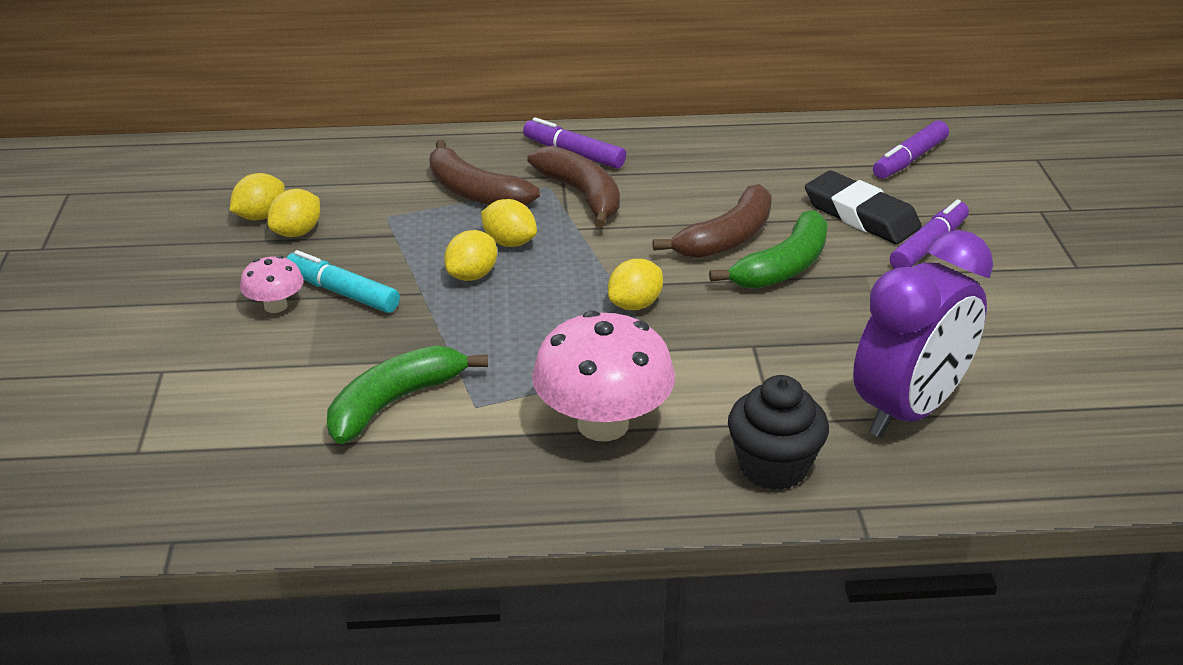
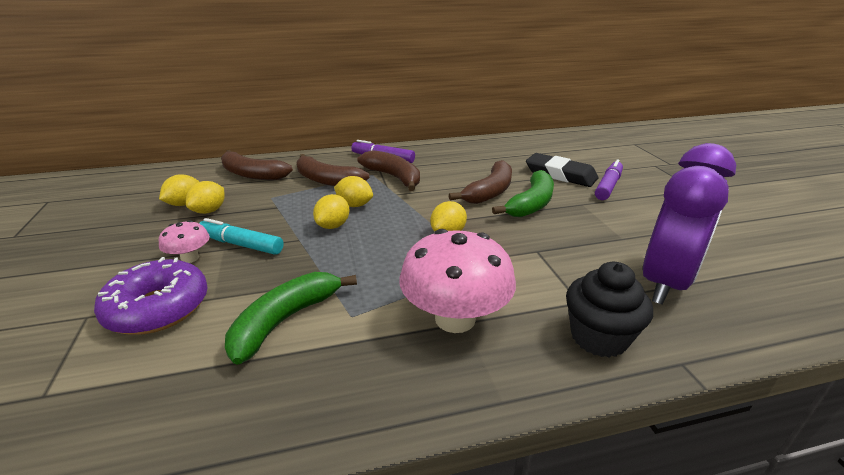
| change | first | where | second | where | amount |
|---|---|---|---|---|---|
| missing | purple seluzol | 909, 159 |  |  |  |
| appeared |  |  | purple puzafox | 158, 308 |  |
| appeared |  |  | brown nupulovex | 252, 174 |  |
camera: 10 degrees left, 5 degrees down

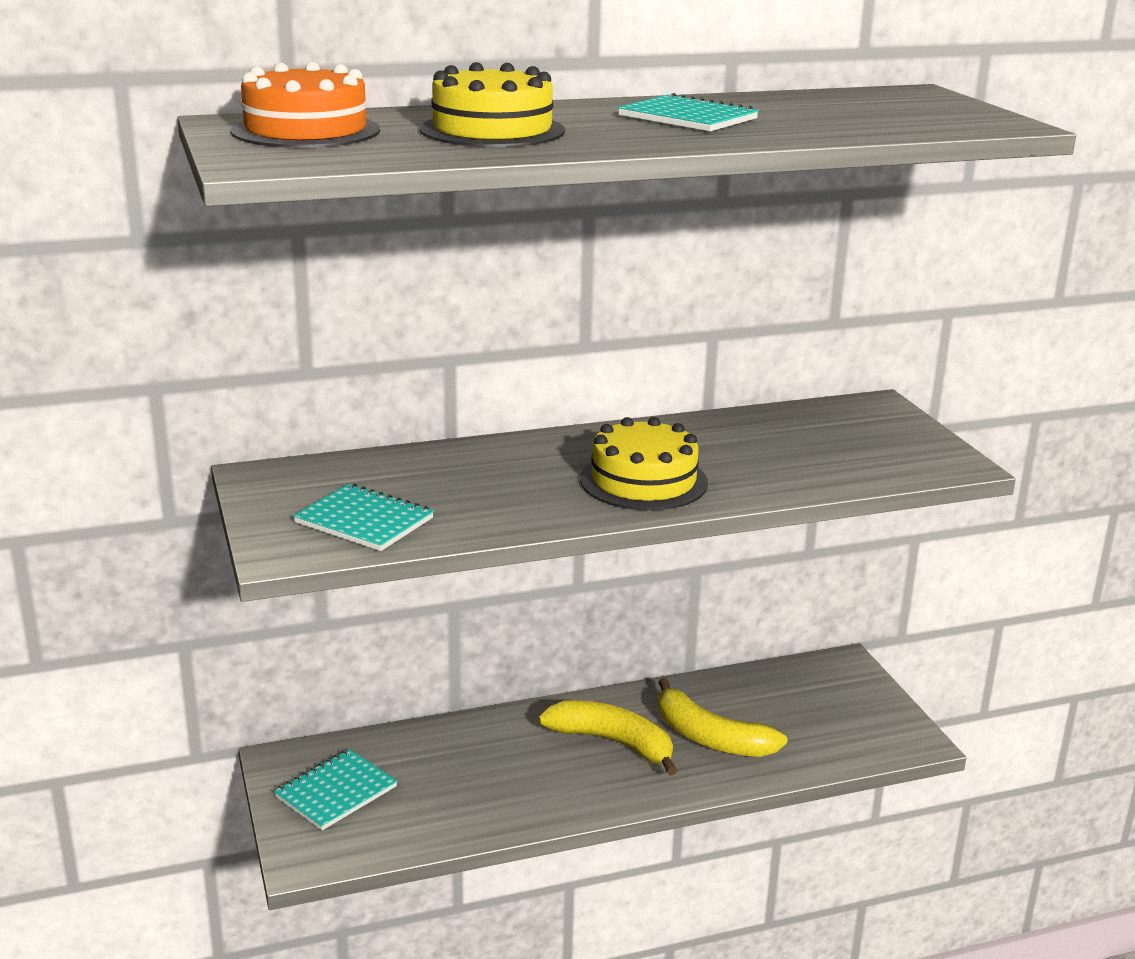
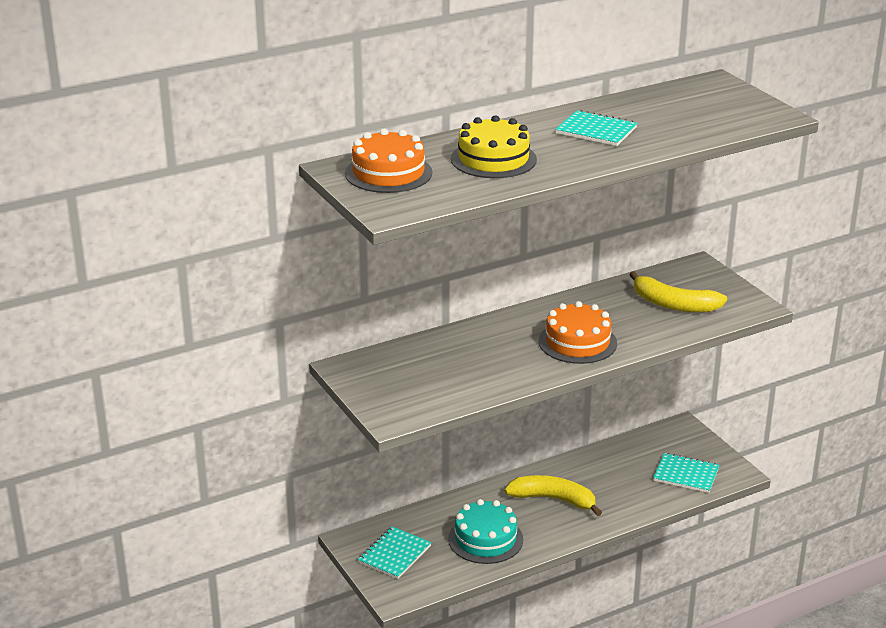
| change | first | where | second | where | amount |
|---|---|---|---|---|---|
| appeared |  |  | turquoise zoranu | 485, 539 |  |
| relocated | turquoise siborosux | 364, 521 |  | 686, 474 |  |
| relocated | yellow nupulovex | 710, 737 |  | 673, 304 |  |
| colour | yellow zoranu | 643, 481 | orange zoranu | 577, 342 |  |
camera: 10 degrees left, 5 degrees up

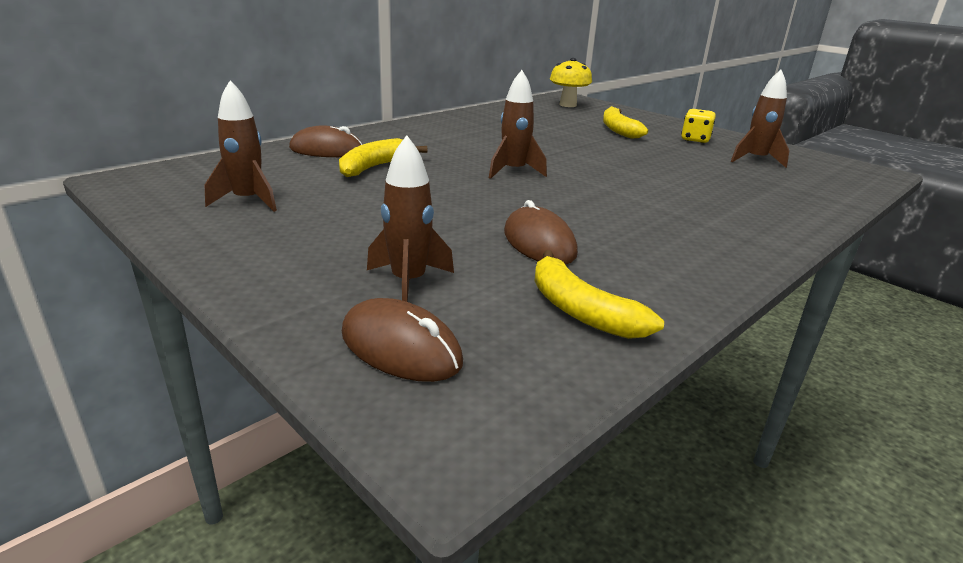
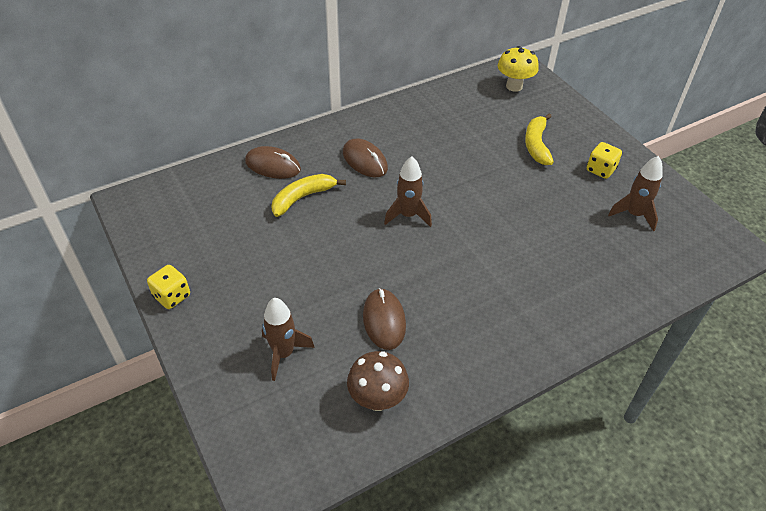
| change | first | where | second | where | amount |
|---|---|---|---|---|---|
| missing | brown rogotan | 248, 201 |  |  |  |
| appeared |  |  | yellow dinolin | 172, 296 |  |
| relocated | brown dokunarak | 400, 347 |  | 365, 161 |  |
| exchanged | yellow nupulovex | 581, 311 | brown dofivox | 377, 400 |  |
camera: 15 degrees right, 20 degrees up

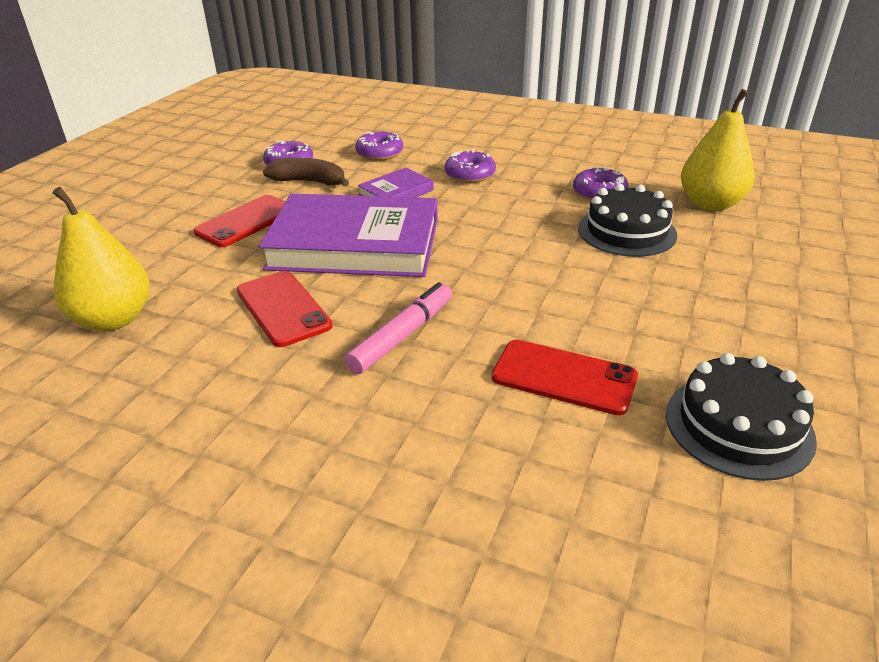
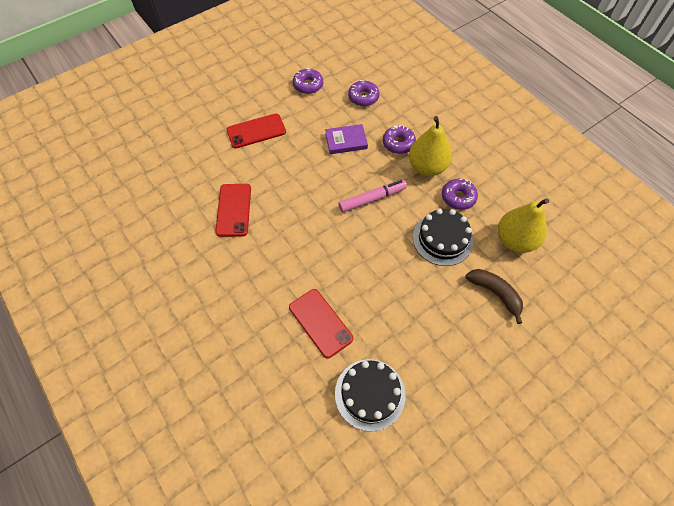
| change | first | where | second | where | amount |
|---|---|---|---|---|---|
| missing | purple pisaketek | 355, 244 |  |  |  |
| relocated | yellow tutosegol | 114, 319 |  | 427, 167 |  |
| relocated | brown nupulovex | 309, 182 |  | 495, 293 |  |
| relocated | pink seluzol | 402, 336 |  | 372, 199 |  |
camera: 30 degrees right, 25 degrees up

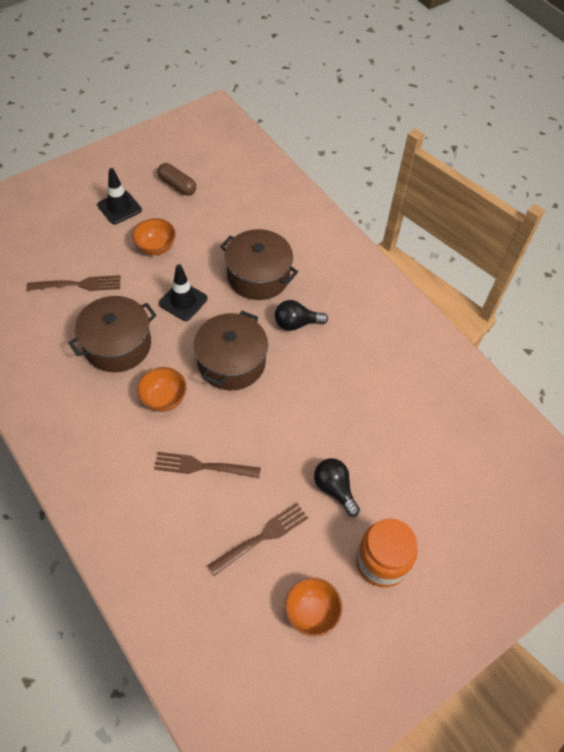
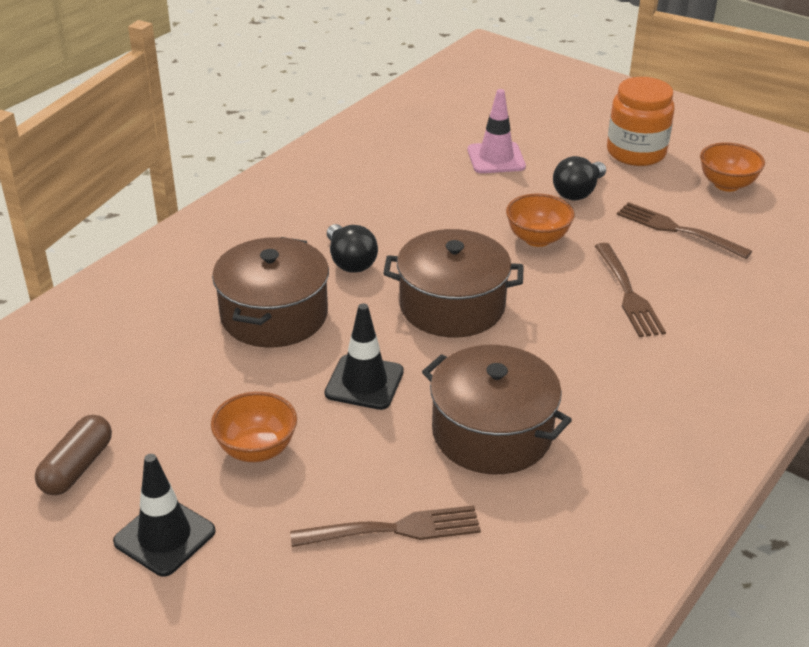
| change | first | where | second | where | amount |
|---|---|---|---|---|---|
| appeared |  |  | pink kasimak | 496, 158 |  |
| relocated | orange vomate | 164, 399 |  | 537, 239 |  |
| spun | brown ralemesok | 77, 285 |  | 392, 530 | 105 degrees clockwise |
camera: 105 degrees left, 20 degrees down

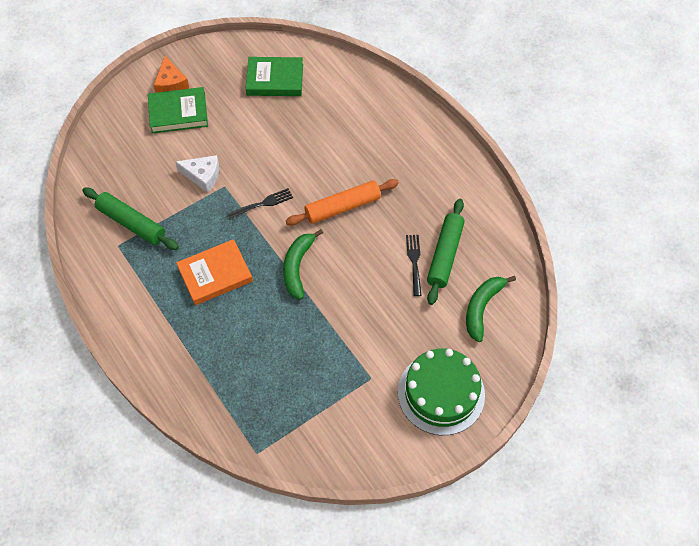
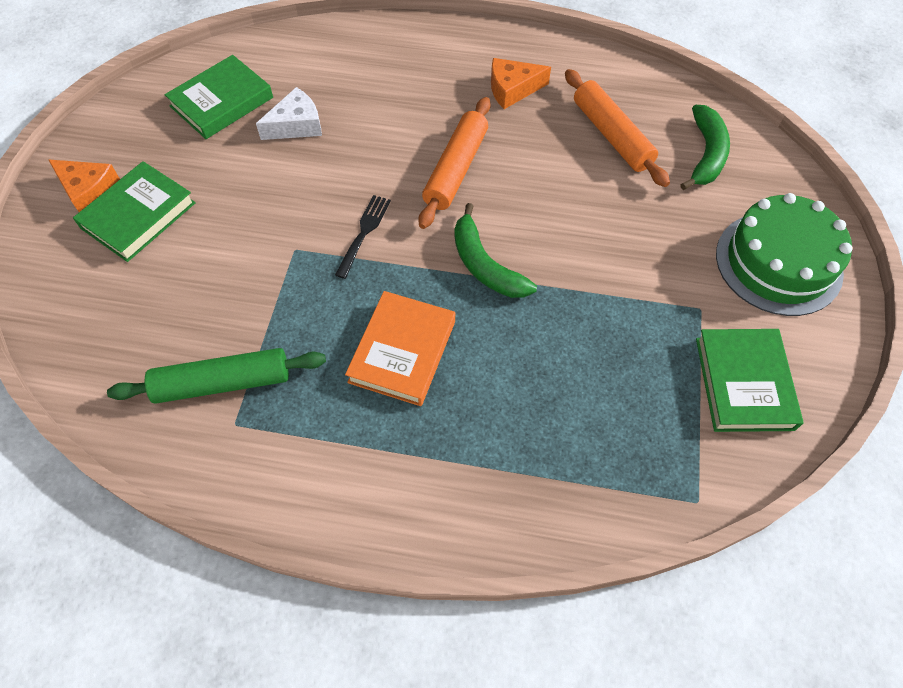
| change | first | where | second | where | amount |
|---|---|---|---|---|---|
| missing | black ralemesok | 414, 262 |  |  |  |
| appeared |  |  | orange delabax | 512, 89 |  |
| appeared |  |  | green pisaketek | 744, 383 |  |
| relocated | white delabax | 202, 175 |  | 296, 125 |  |
| colour | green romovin | 444, 255 | orange romovin | 611, 135 |  |
| spun | green nupulovex | 482, 308 |  | 706, 154 | 150 degrees counterclockwise |
camera: 45 degrees left, 0 degrees up

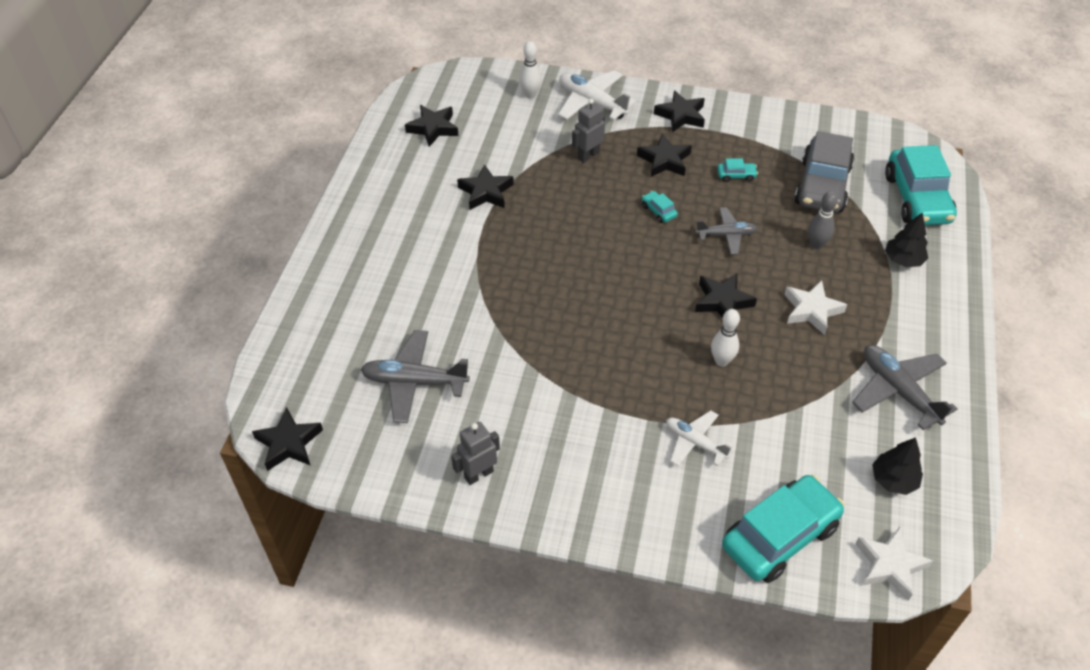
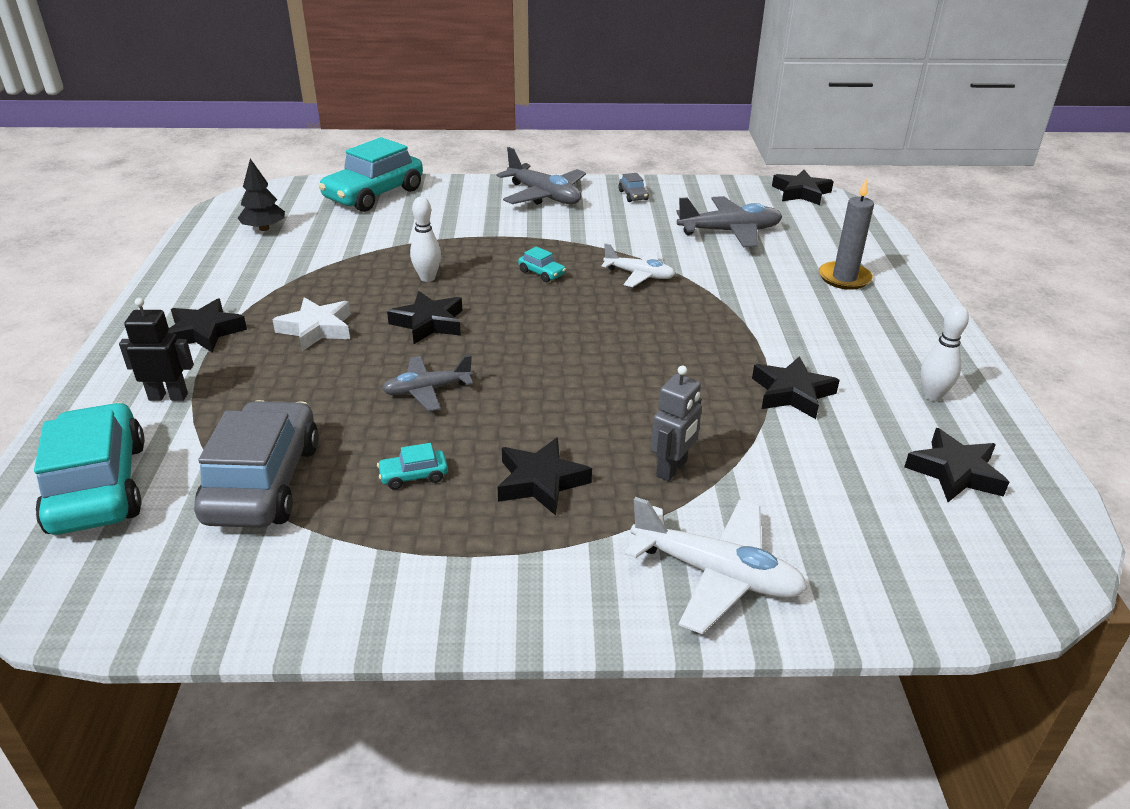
| change | first | where | second | where | amount |
|---|---|---|---|---|---|
| missing | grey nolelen | 816, 244 |  |  |  |
| missing | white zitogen | 890, 565 |  |  |  |
| appeared |  |  | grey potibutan | 844, 278 |  |
| relocated | white nolelen | 530, 95 |  | 932, 396 |  |
| relocated | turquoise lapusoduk | 658, 211 |  | 542, 273 |  |
| relocated | black zitogen | 681, 115 |  | 204, 332 |  |
| relocated | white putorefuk | 695, 442 |  | 639, 275 |  |
| relocated | grey putorefuk | 898, 391 |  | 544, 196 |  |
| exchanged | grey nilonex | 478, 474 | grey lapusoduk | 633, 195 |  |
| exchanged | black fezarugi | 903, 260 | black nilonex | 168, 396 |  |
camera: 165 degrees right, 15 degrees down

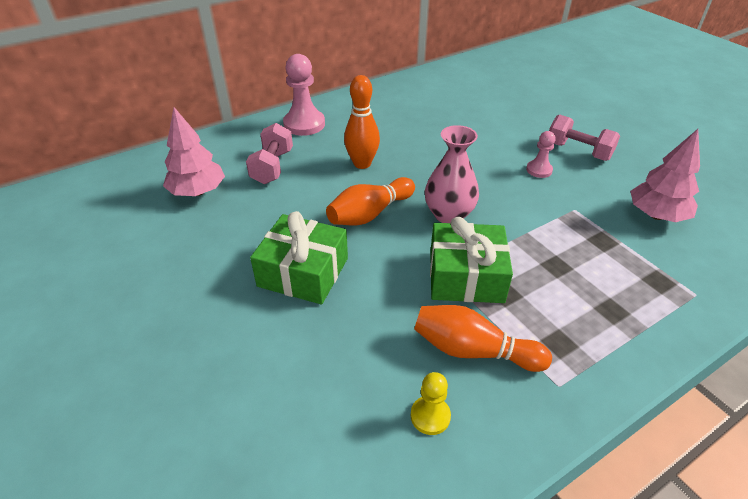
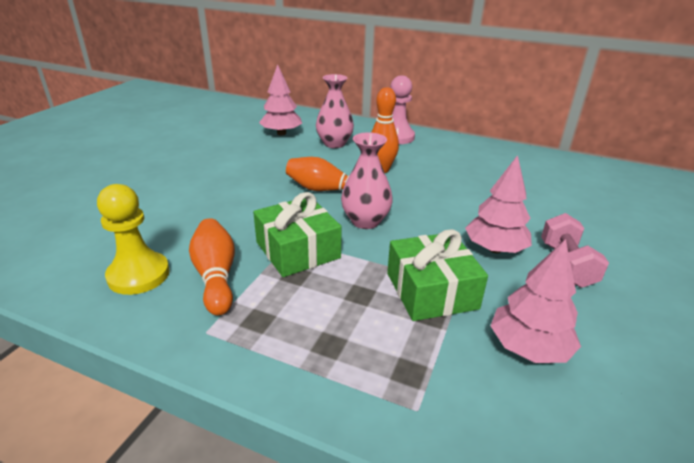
| change | first | where | second | where | amount |
|---|---|---|---|---|---|
| relocated | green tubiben | 303, 272 |  | 431, 290 |  |
| exchanged | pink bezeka | 272, 167 | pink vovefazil | 334, 144 |  |
| exchanged | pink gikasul | 539, 170 | pink fezarugi | 494, 249 |  |
| size | yellow gikasul | 430, 416 |  | 139, 275 | x1.82 |
camera: 55 degrees right, 10 degrees down

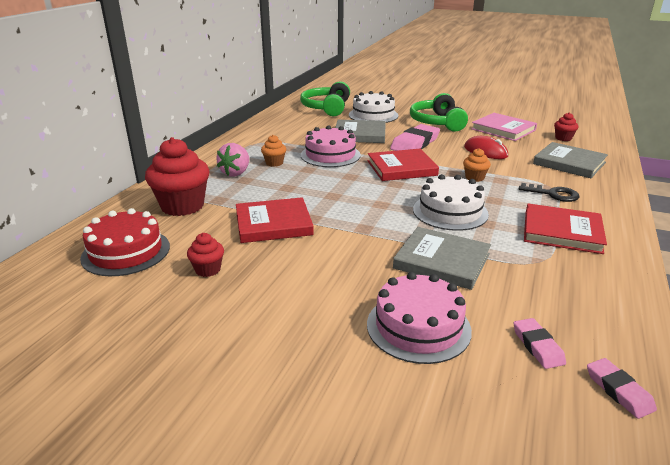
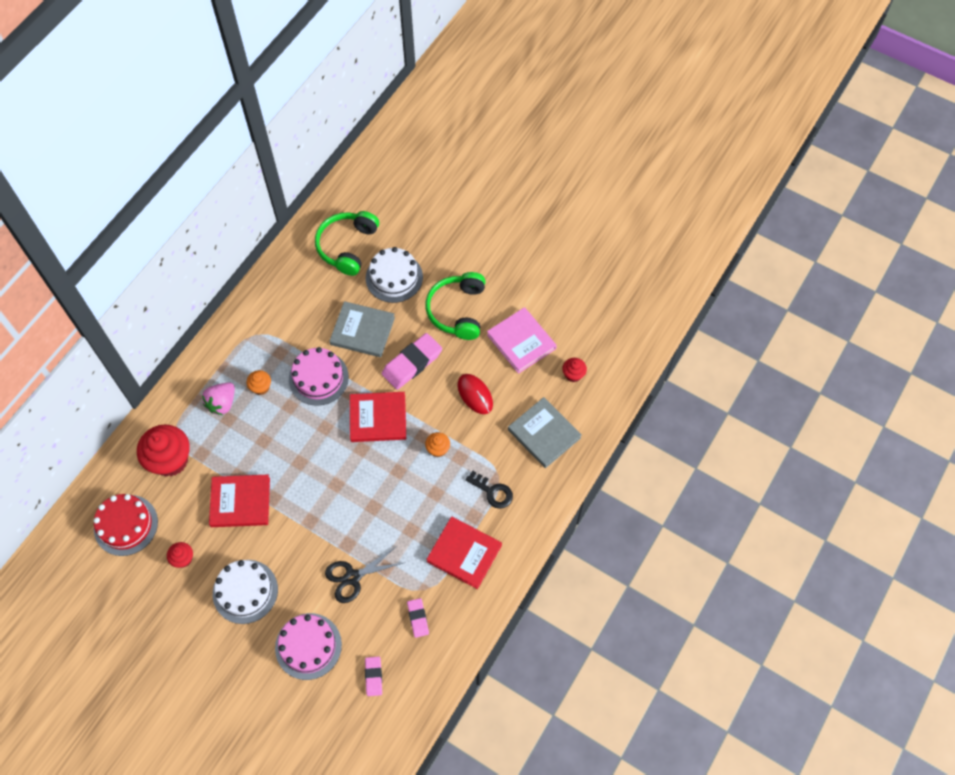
| change | first | where | second | where | amount |
|---|---|---|---|---|---|
| relocated | white zoranu | 450, 212 |  | 245, 591 |  |
| relocated | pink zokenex | 619, 391 |  | 418, 618 |  |
| exchanged | grey pisaketek | 442, 261 | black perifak | 352, 577 |  |
camera: 10 degrees right, 35 degrees up

